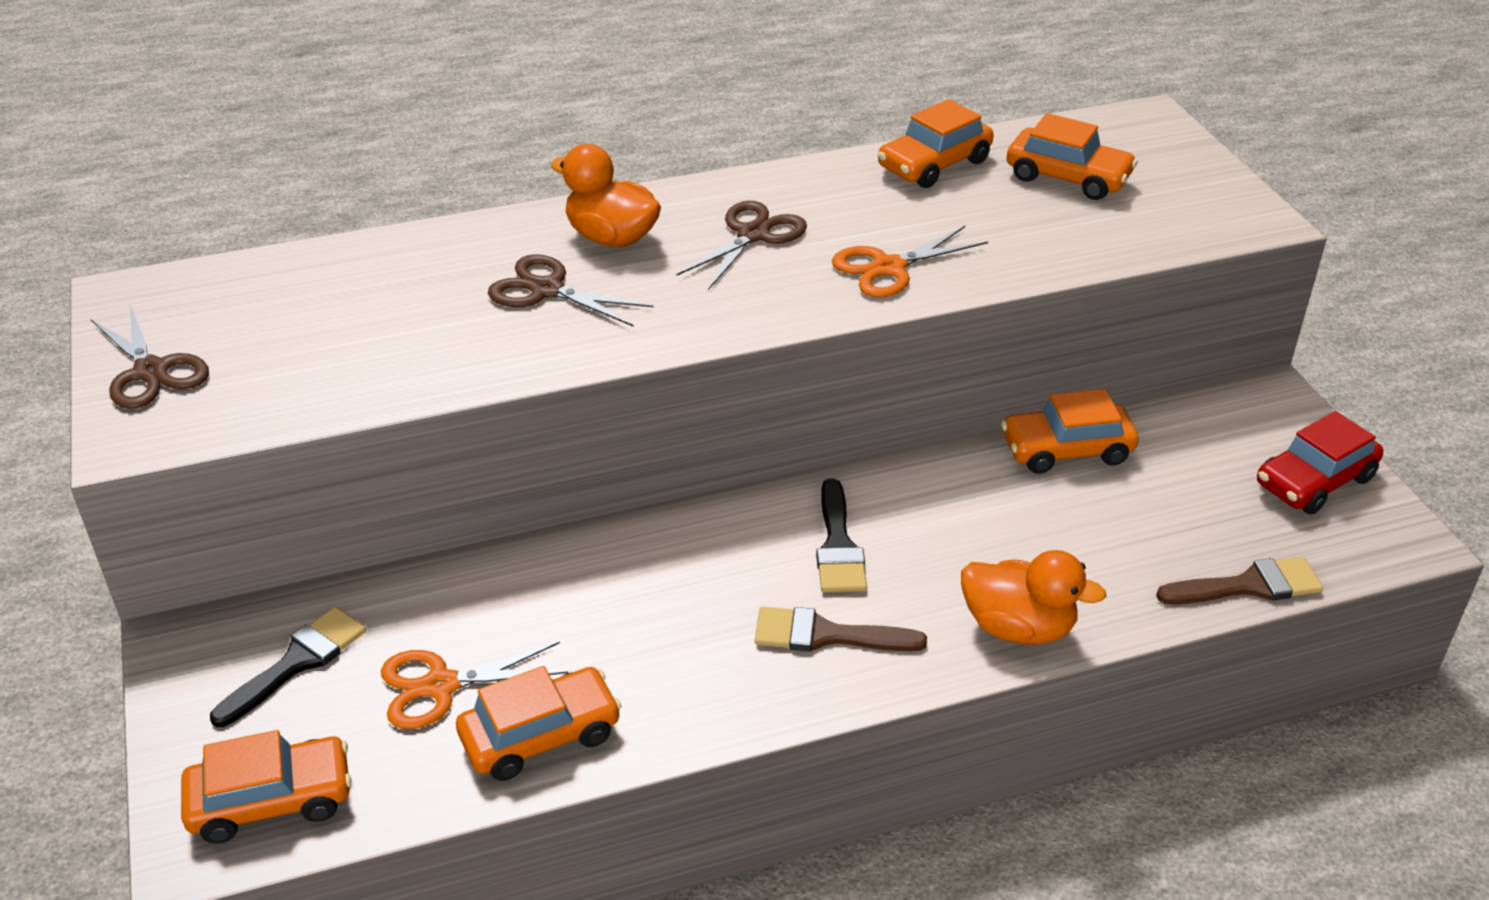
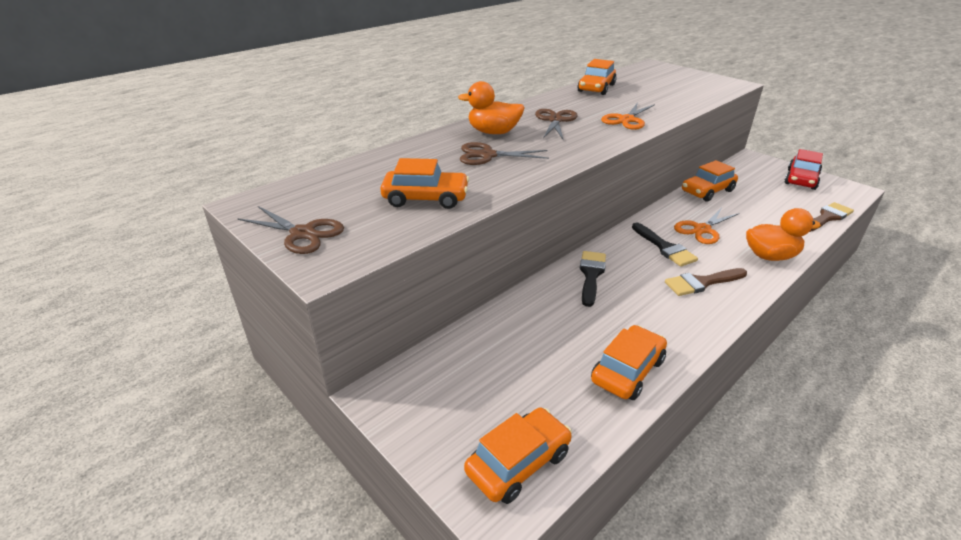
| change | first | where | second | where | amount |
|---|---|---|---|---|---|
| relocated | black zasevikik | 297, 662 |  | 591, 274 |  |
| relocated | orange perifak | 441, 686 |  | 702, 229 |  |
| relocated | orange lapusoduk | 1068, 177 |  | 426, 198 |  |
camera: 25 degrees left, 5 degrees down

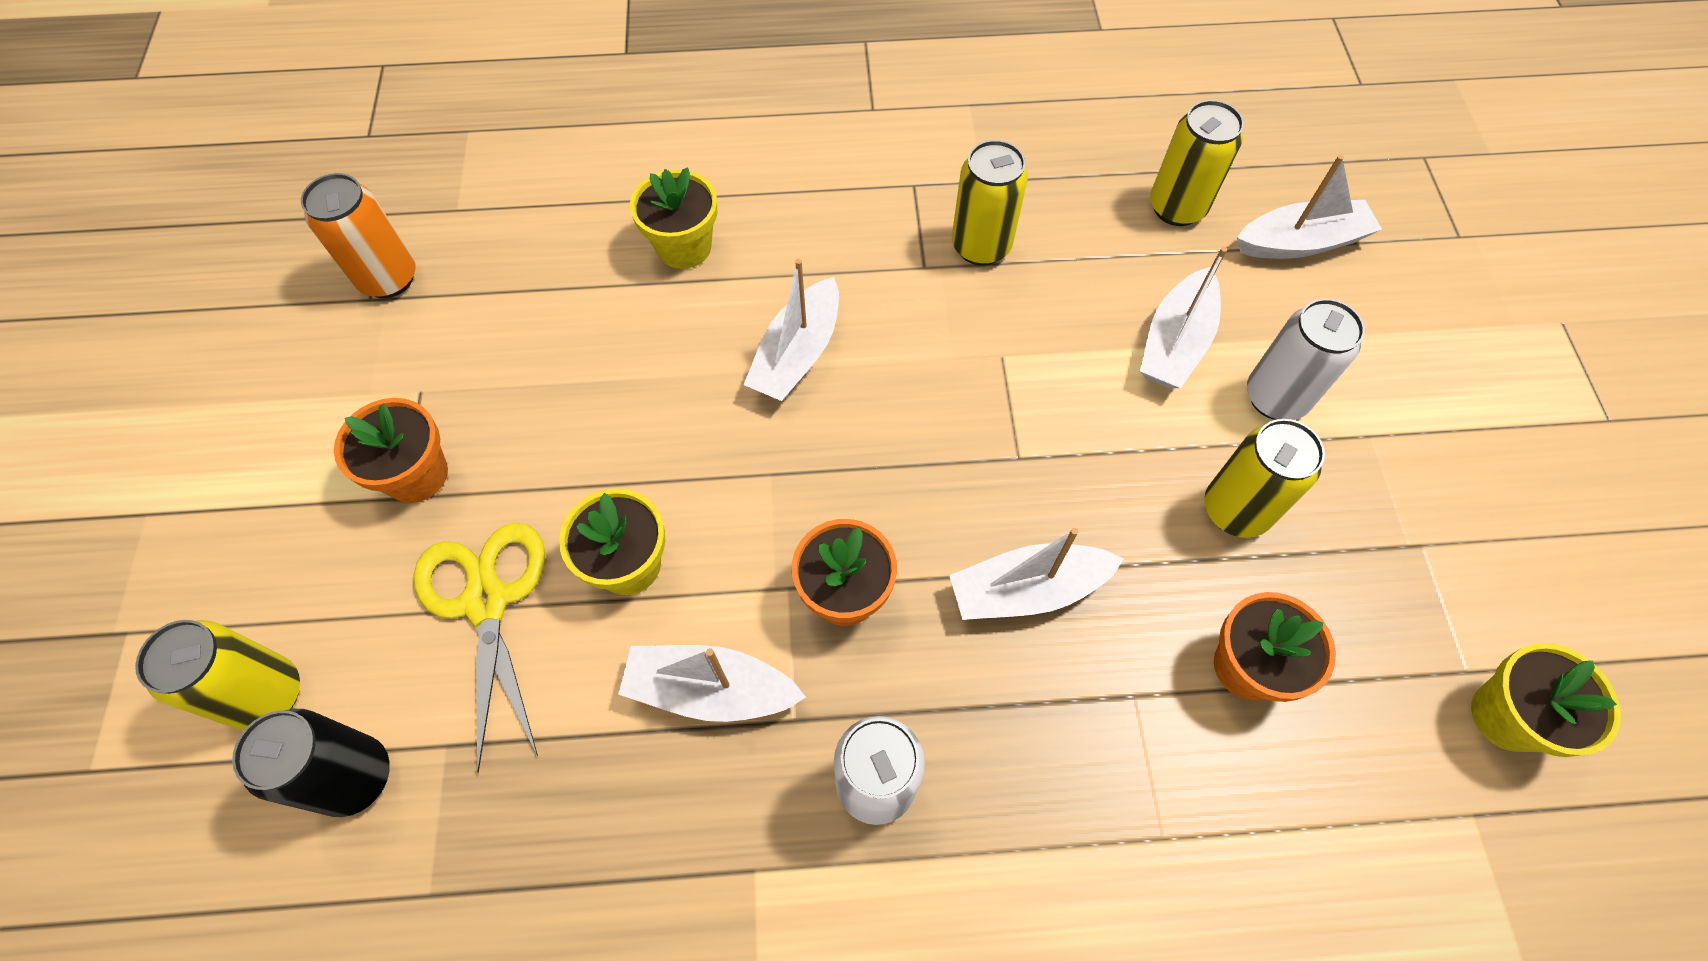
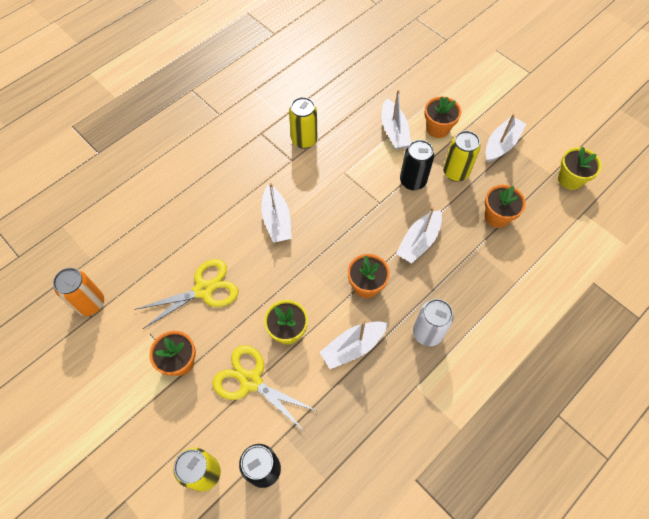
| change | first | where | second | where | amount |
|---|---|---|---|---|---|
| missing | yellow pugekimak | 684, 247 |  |  |  |
| missing | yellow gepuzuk | 1176, 208 |  |  |  |
| appeared |  |  | yellow perifak | 203, 290 |  |
| appeared |  |  | black gepuzuk | 412, 181 |  |
| relocated | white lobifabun | 1300, 242 |  | 501, 144 |  |
| exchanged | white gepuzuk | 1275, 397 | orange pugekimak | 437, 128 |  |
camera: 40 degrees left, 0 degrees up

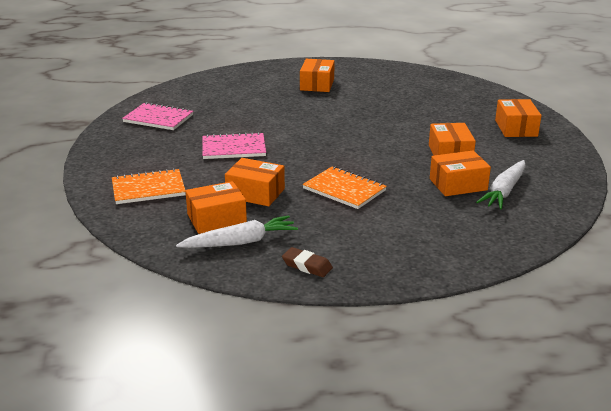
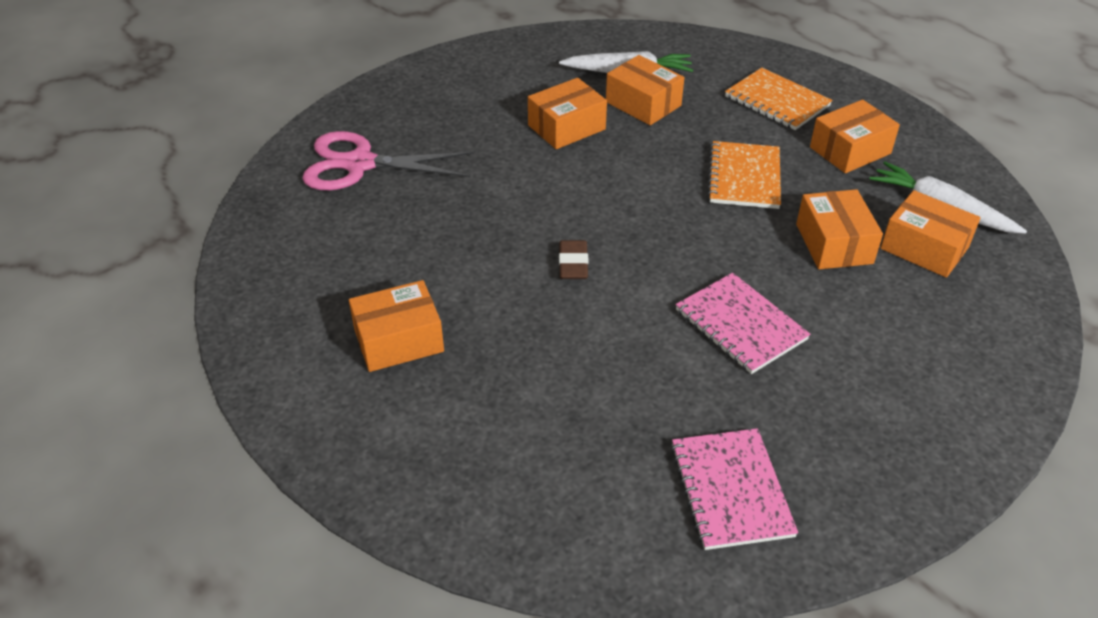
| change | first | where | second | where | amount |
|---|---|---|---|---|---|
| appeared |  |  | pink perifak | 359, 164 |  |
| relocated | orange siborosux | 148, 189 |  | 777, 101 |  |
| relocated | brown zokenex | 307, 266 |  | 573, 264 |  |
| relocated | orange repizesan | 516, 128 |  | 850, 150 |  |
camera: 120 degrees left, 15 degrees up

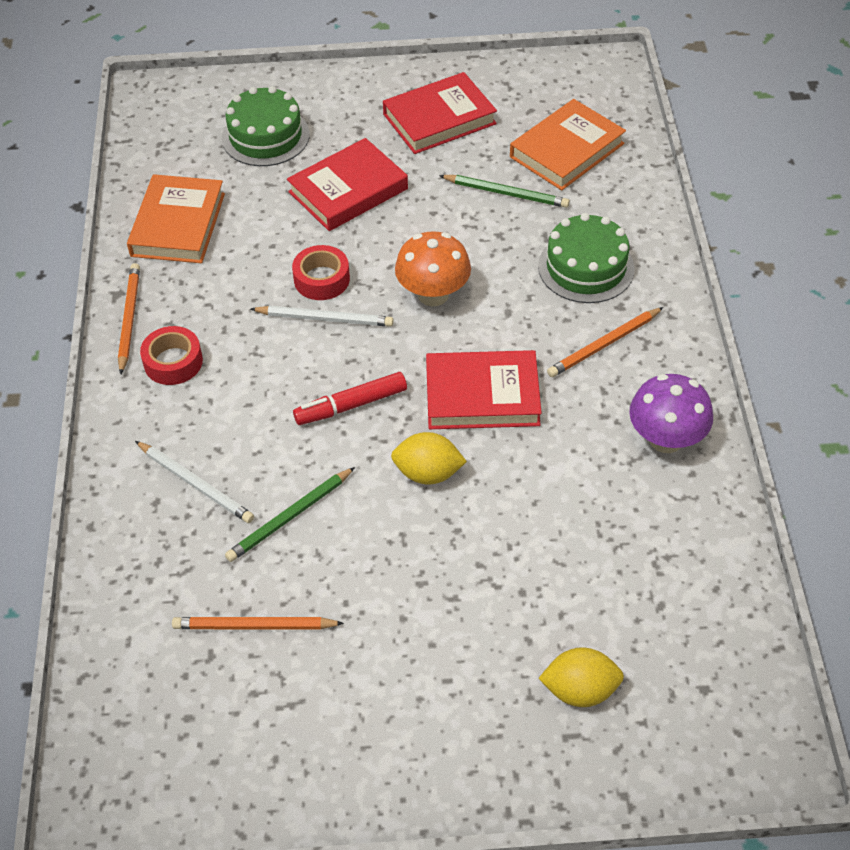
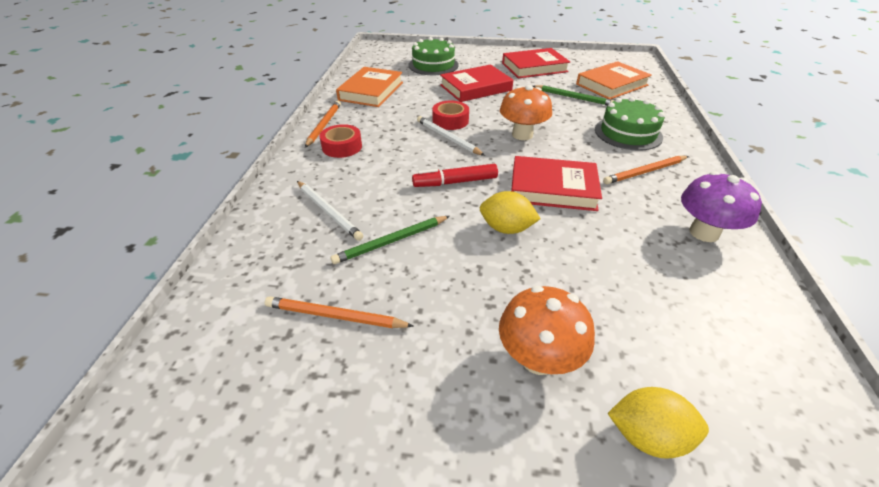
| change | first | where | second | where | amount |
|---|---|---|---|---|---|
| appeared |  |  | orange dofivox | 538, 358 |  |
| spun | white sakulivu | 325, 318 |  | 448, 138 | 150 degrees counterclockwise |
camera: 10 degrees right, 10 degrees down

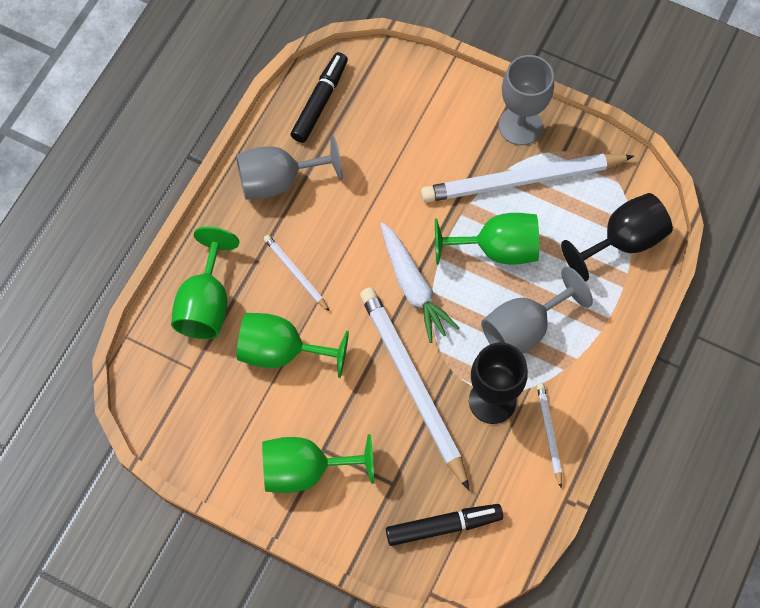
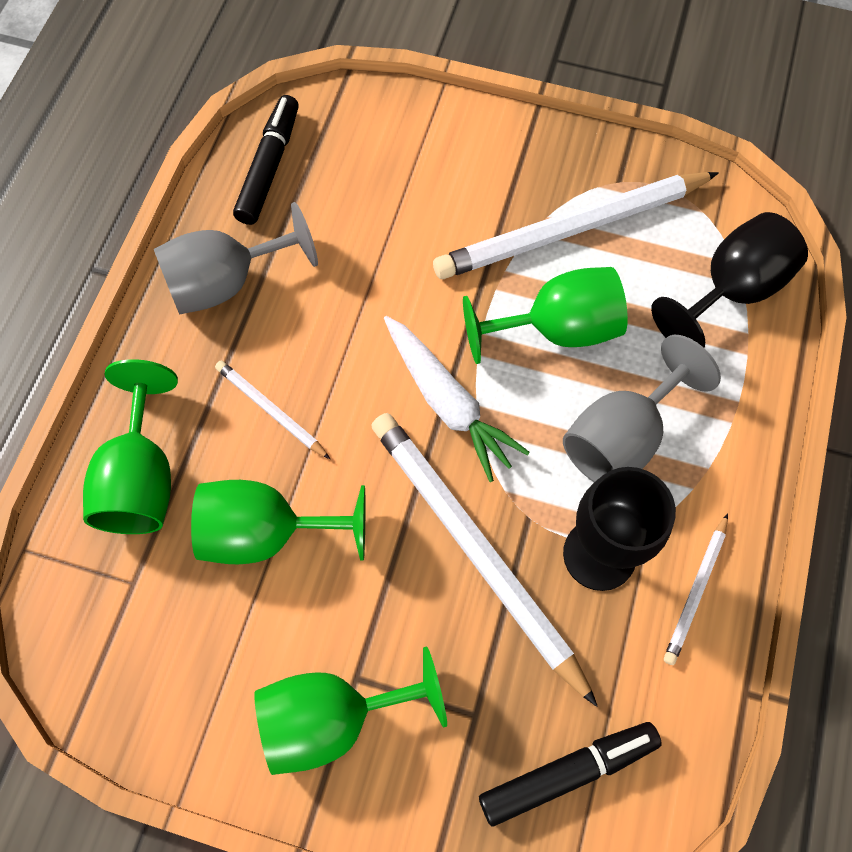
| change | first | where | second | where | amount |
|---|---|---|---|---|---|
| missing | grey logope | 520, 126 |  |  |  |
| spun | white sakulivu | 549, 434 |  | 696, 591 | 135 degrees counterclockwise |
camera: 10 degrees left, 0 degrees up

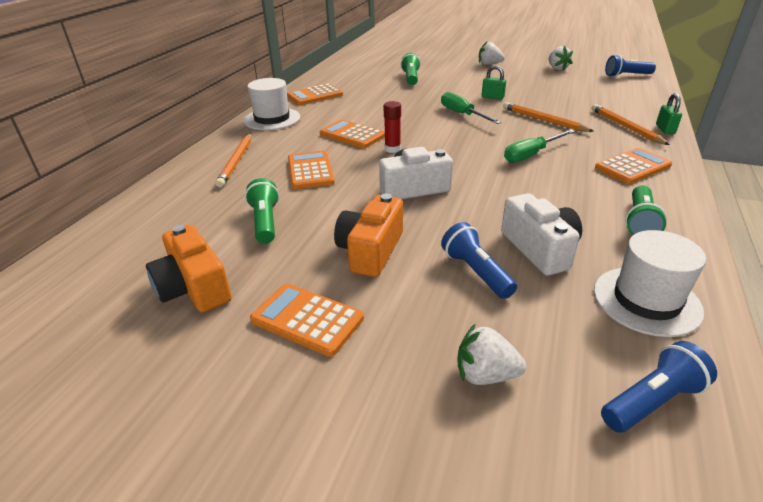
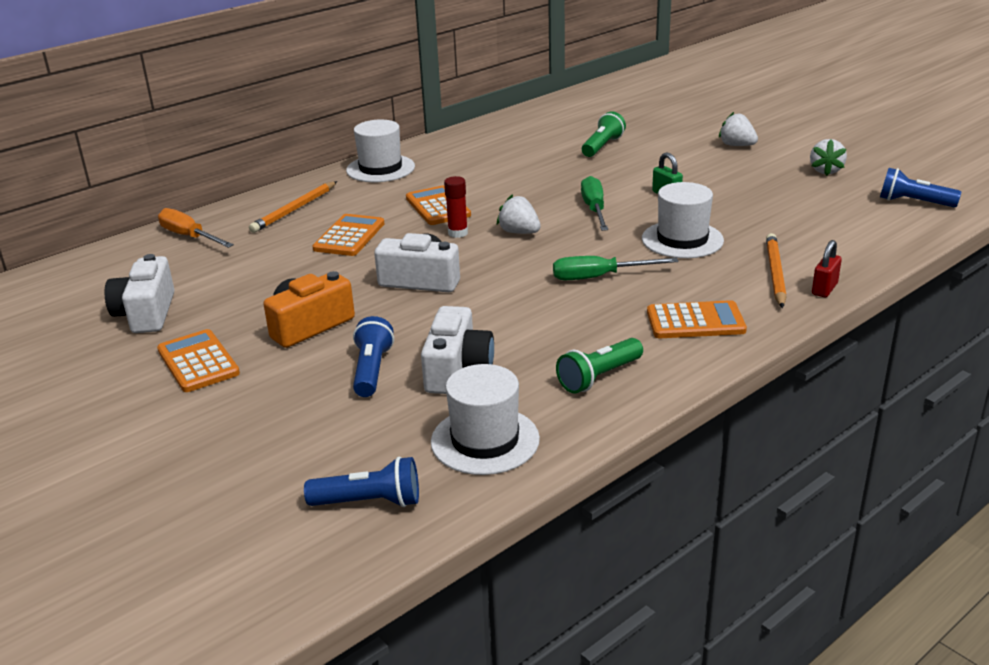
| change | first | where | second | where | amount |
|---|---|---|---|---|---|
| missing | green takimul | 265, 222 |  |  |  |
| missing | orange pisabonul | 315, 95 |  |  |  |
| appeared |  |  | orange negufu | 189, 236 |  |
| relocated | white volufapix | 485, 375 |  | 519, 232 |  |
| exchanged | orange sakulivu | 543, 120 | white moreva | 682, 240 |  |
| colour | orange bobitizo | 194, 288 | white bobitizo | 146, 313 |  |
| colour | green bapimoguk | 665, 129 | red bapimoguk | 824, 289 |  |
camera: 30 degrees right, 5 degrees down

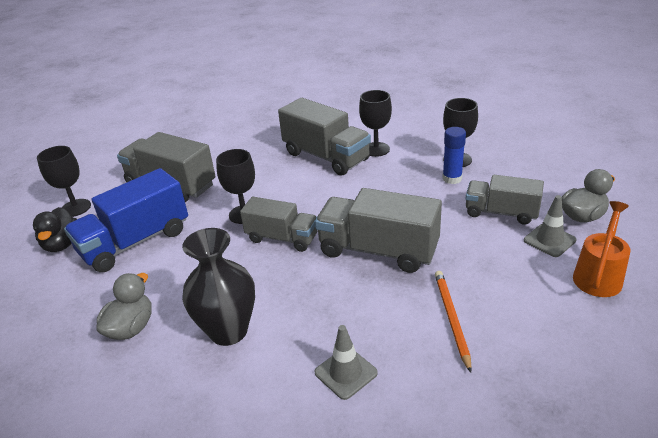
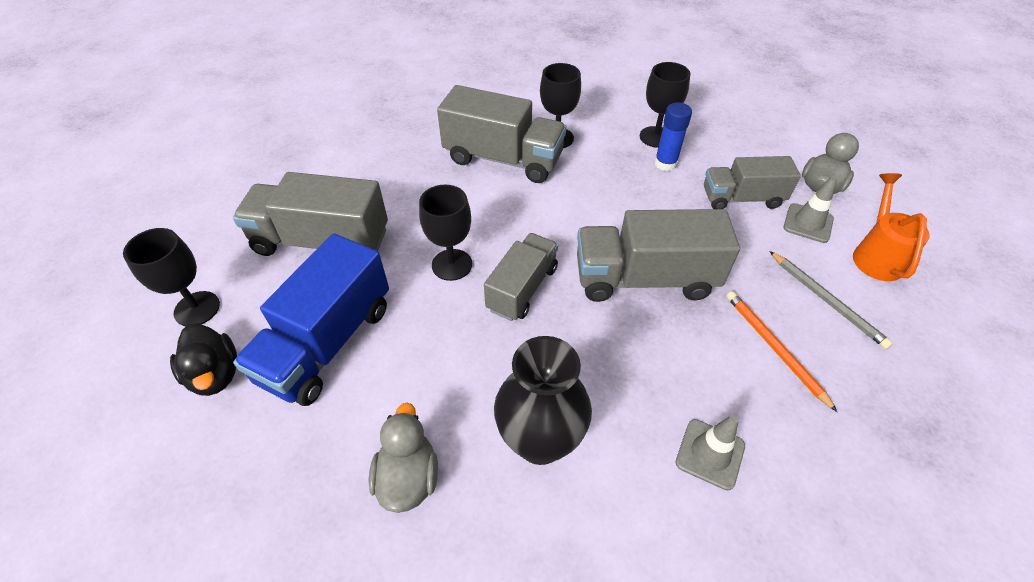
| change | first | where | second | where | amount |
|---|---|---|---|---|---|
| appeared |  |  | grey sakulivu | 826, 300 |  |
| spun | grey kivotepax | 282, 238 |  | 522, 288 | 60 degrees counterclockwise |
camera: 25 degrees left, 15 degrees up

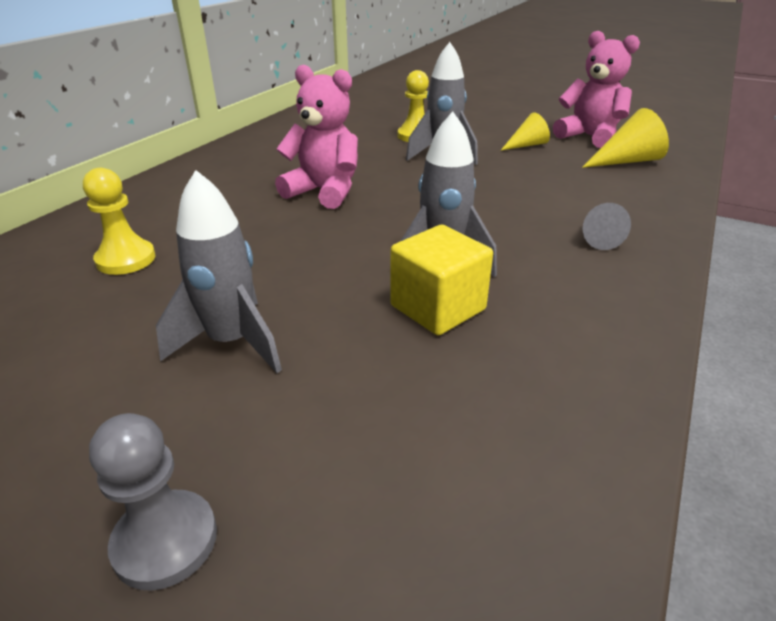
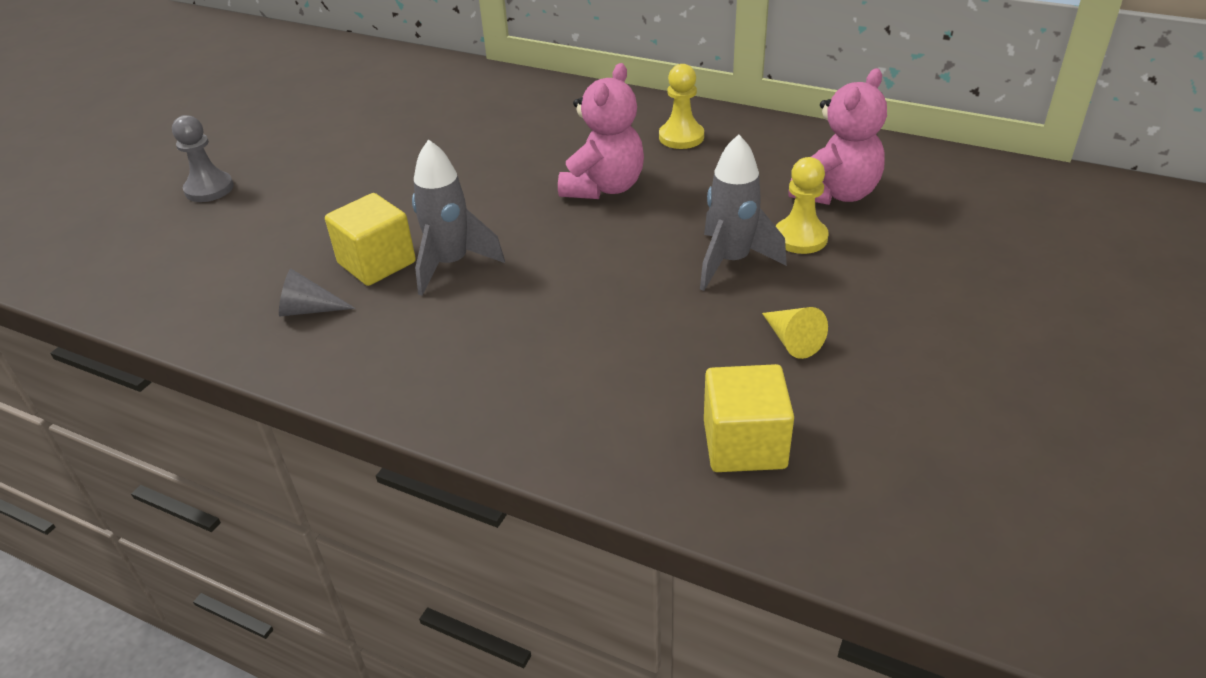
| change | first | where | second | where | amount |
|---|---|---|---|---|---|
| missing | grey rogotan | 232, 342 |  |  |  |
| relocated | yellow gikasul | 126, 259 |  | 681, 137 |  |
| relocated | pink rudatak | 589, 137 |  | 835, 194 |  |
| relocated | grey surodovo | 597, 237 |  | 309, 309 |  |
| exchanged | yellow surodovo | 626, 161 | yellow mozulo | 744, 444 |  |
camera: 90 degrees right, 5 degrees up

